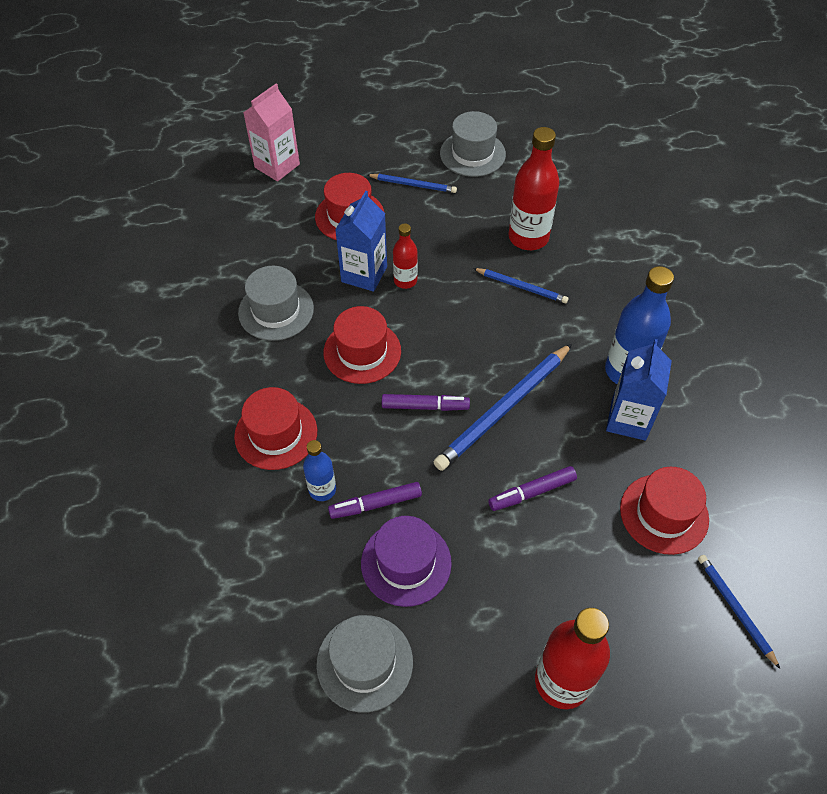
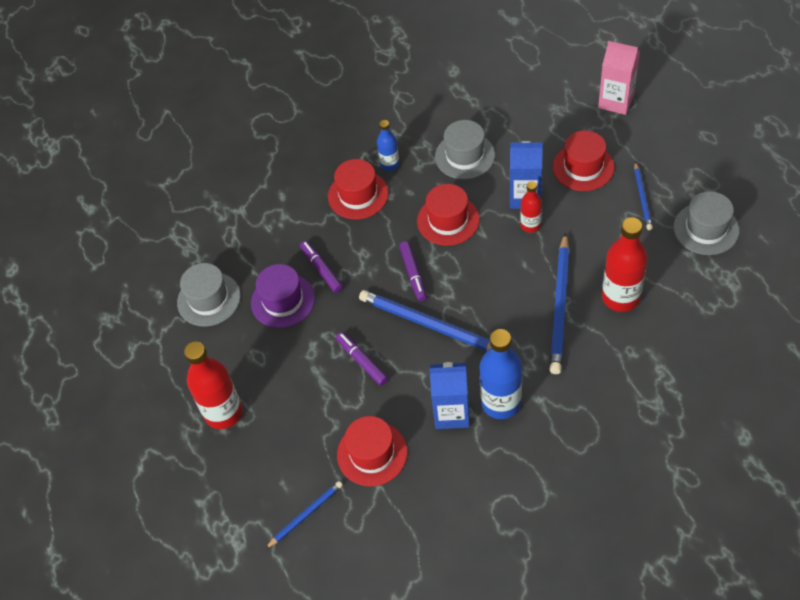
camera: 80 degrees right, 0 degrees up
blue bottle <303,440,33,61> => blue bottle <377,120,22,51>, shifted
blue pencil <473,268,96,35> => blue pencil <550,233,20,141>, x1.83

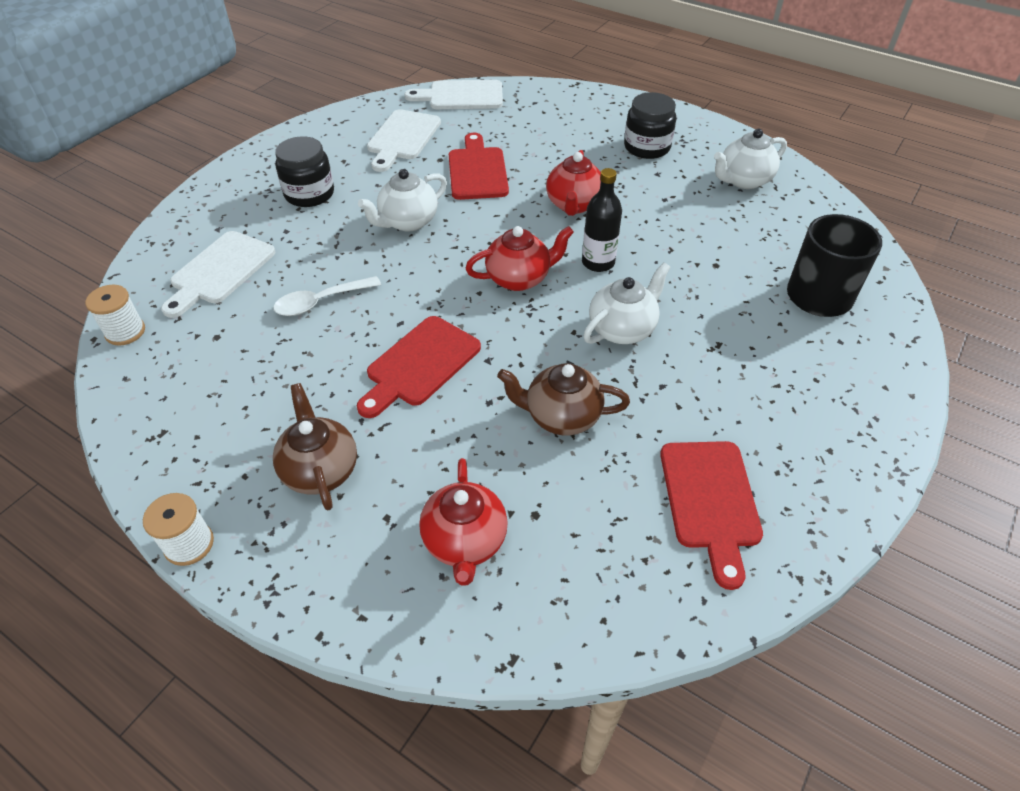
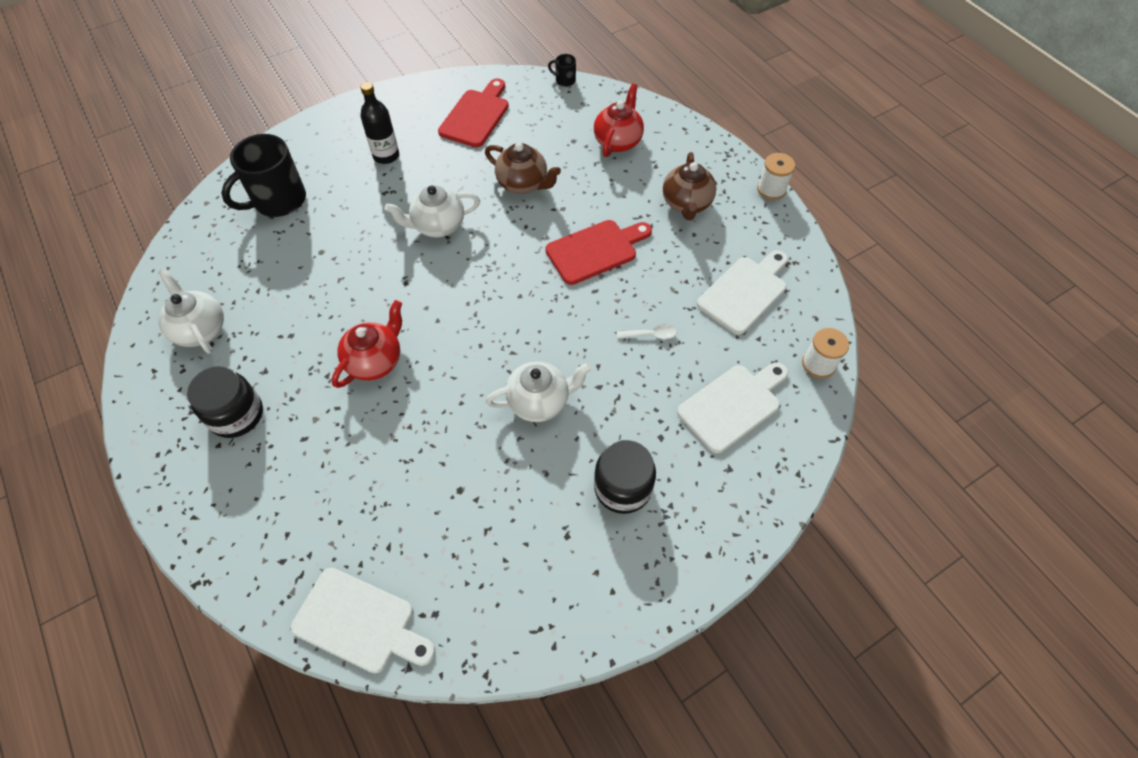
camera: 155 degrees left, 10 degrees up
red cutting board <449,133,60,67> => nothing
red teapot <465,226,109,65> => nothing
nothing => black mug <548,54,28,33>
white cutting board <367,109,74,63> => white cutting board <697,250,91,85>, shifted
black bottle <582,168,40,104> => black bottle <360,82,39,82>, shifted
white teapot <714,129,73,60> => white teapot <159,269,65,85>, 120 degrees counterclockwise
white spoon <273,276,108,40> => white spoon <617,324,60,15>, x0.62

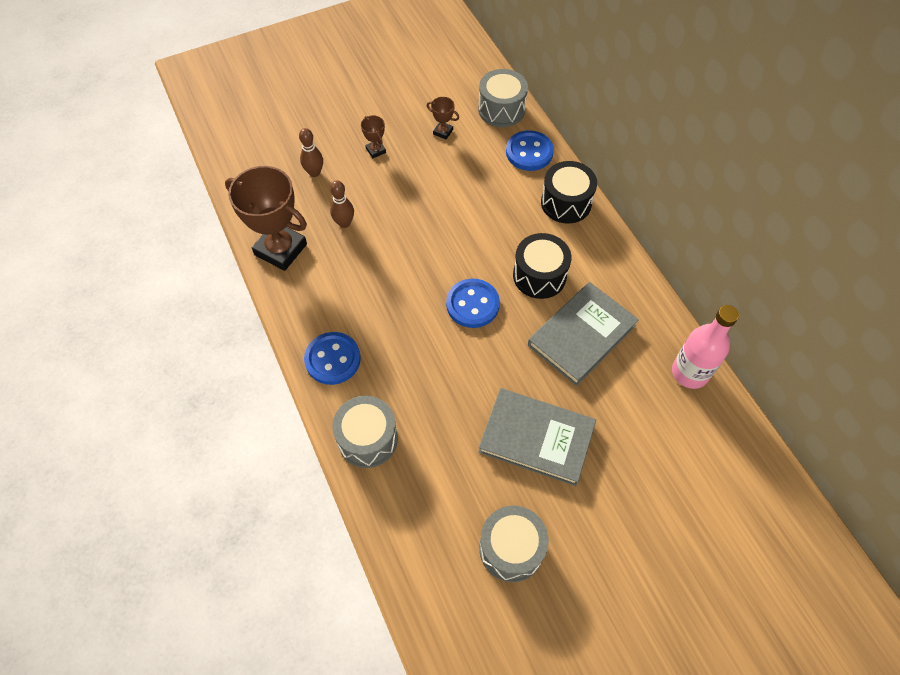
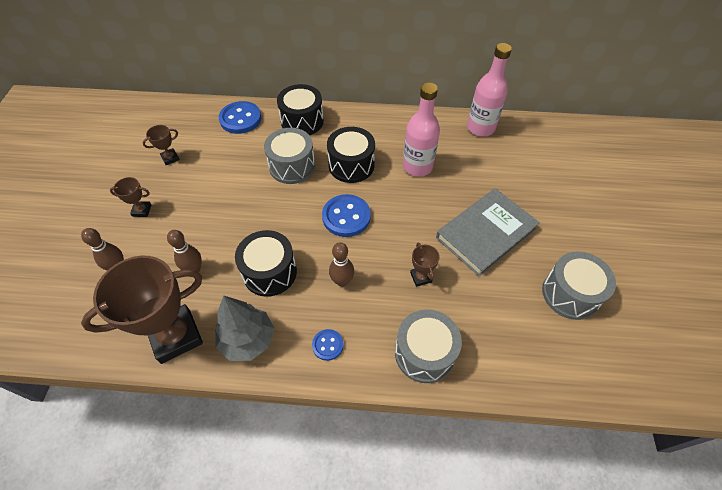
camera: 60 degrees left, 5 degrees down
nothing => grey tree <215,295,59,66>
nothing => black drum <235,230,62,67>
nothing => brown bowling pin <329,242,25,45>
nothing => brown trophy <410,243,30,44>
grey drum <478,69,50,58> => grey drum <264,128,51,56>, shifted
grey book <528,282,111,104> => pink bottle <403,83,37,94>
blue button <304,332,57,53> => blue button <312,329,32,32>, x0.55

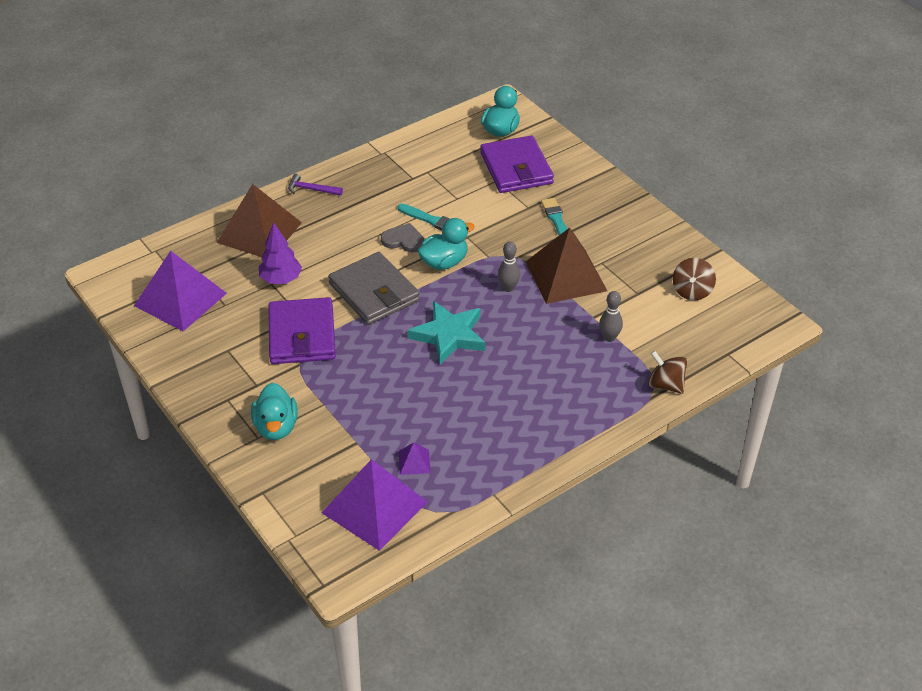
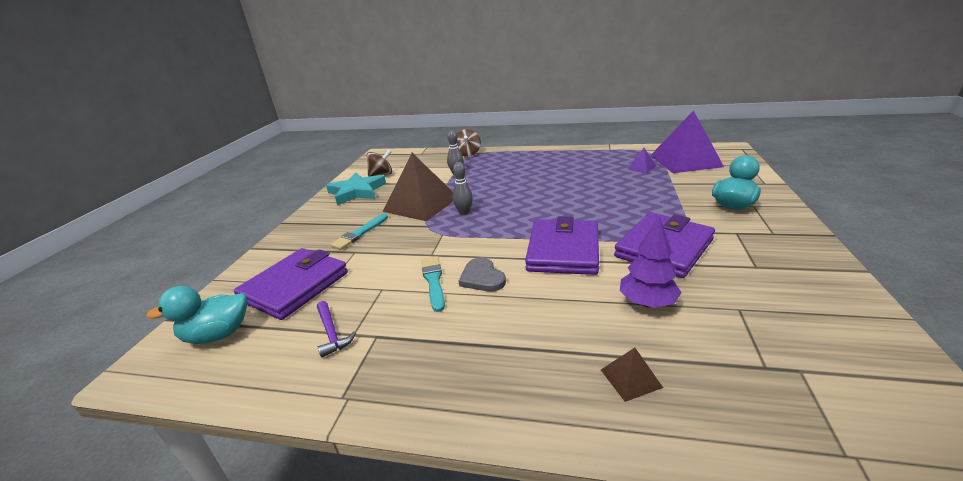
camera: 130 degrees left, 15 degrees down
purple pyramid <134,251,93,80> => nothing
turquoise duck <418,218,57,52> => nothing
purple hammer <288,174,55,22> => purple hammer <317,301,39,57>, shifted
turquoise star <408,301,77,64> => turquoise star <326,172,60,33>, shifted
grey wallet <328,252,92,73> => purple wallet <525,216,74,59>
brown pyramid <217,184,85,73> => brown pyramid <601,348,62,54>, x0.42

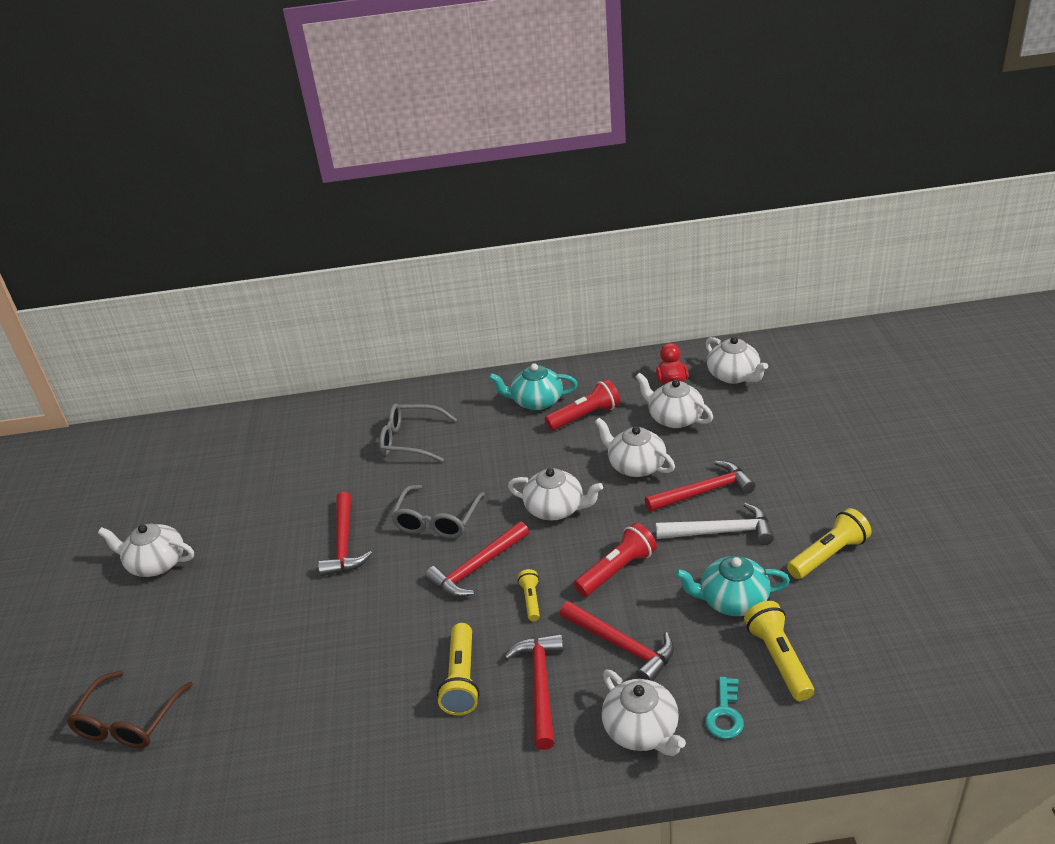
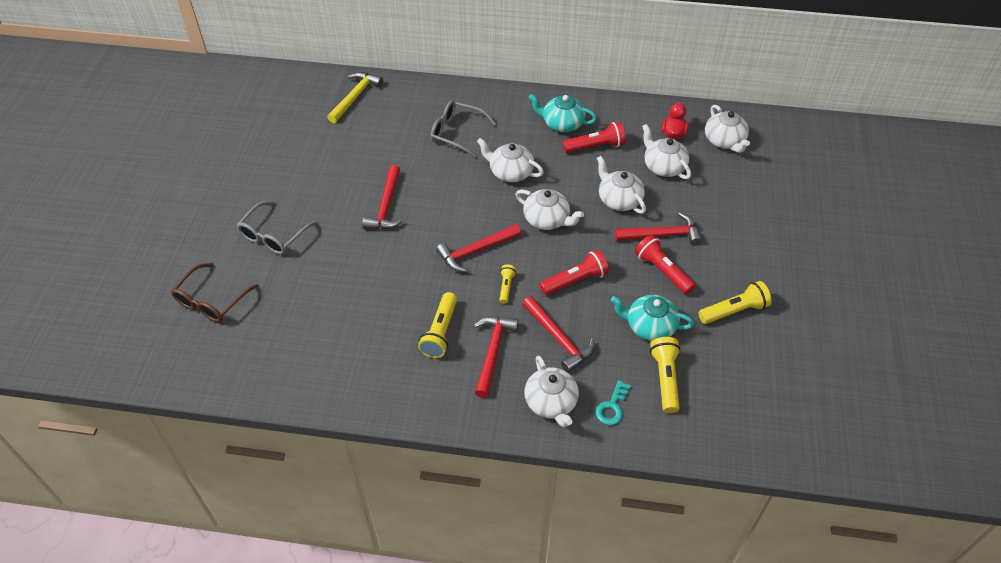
camera: 10 degrees right, 15 degrees up
nothing => yellow hammer <327,72,56,51>
white teapot <98,524,96,53> => white teapot <477,138,67,44>, shifted
grey glasses <391,485,94,53> => grey glasses <237,201,81,54>, shifted
white hammer <656,503,118,42> => red flashlight <635,235,61,60>

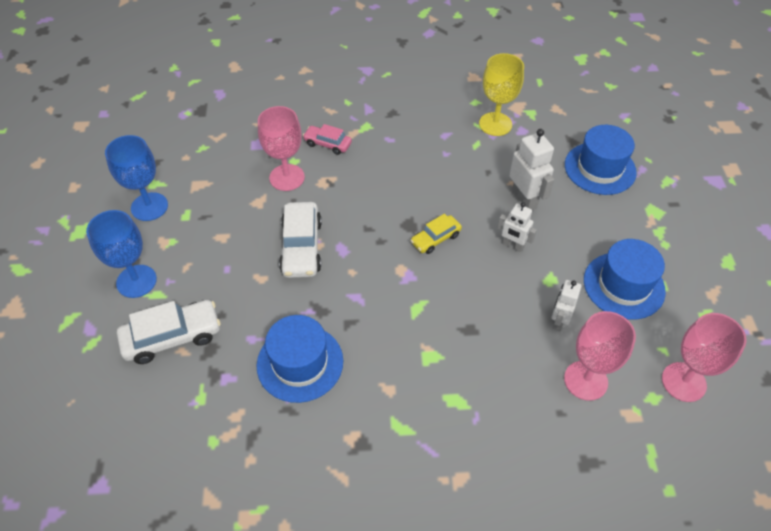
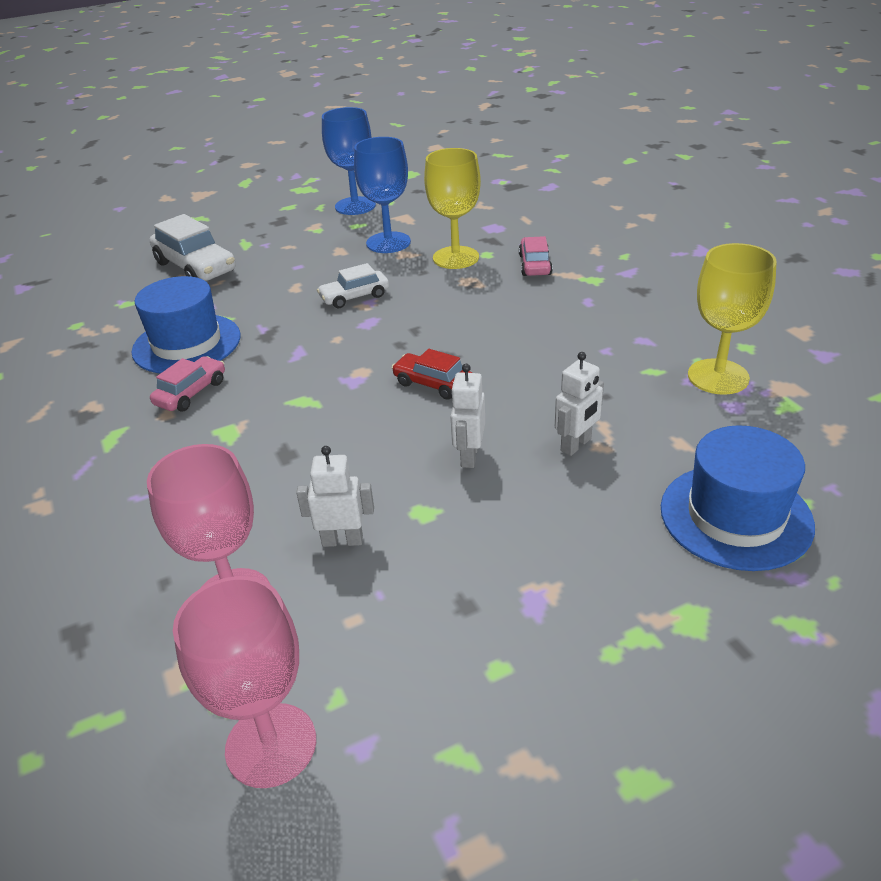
camera: 70 degrees right, 15 degrees down
blue hat <584,239,82,81> => nothing
nothing => pink car <150,356,75,55>
blue goblet <86,210,71,88> => blue goblet <354,137,57,116>, shifted
pink goblet <258,106,47,85> => yellow goblet <424,148,57,121>
yellow car <410,214,52,40> => red car <391,349,81,51>
white car <279,202,43,76> => white car <317,263,72,45>, x0.60
white robot <509,129,45,81> => white robot <555,352,49,104>, x0.65

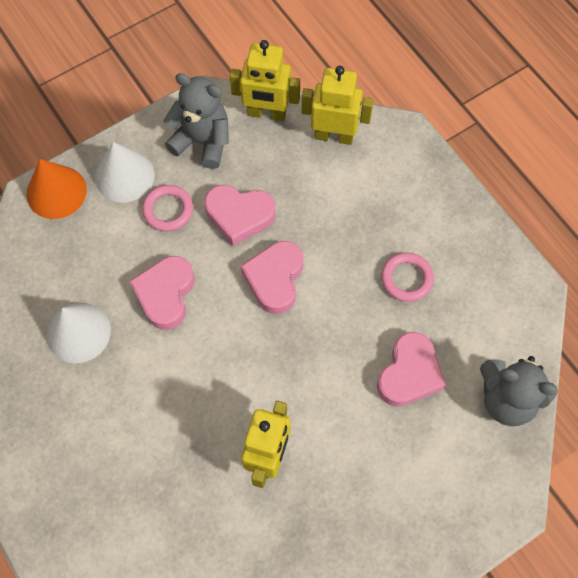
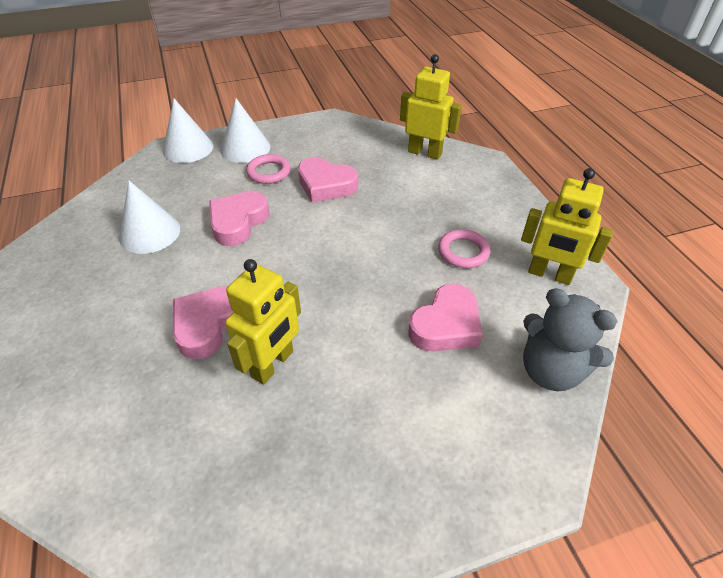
camera: 15 degrees right, 20 degrees down
grey teddy bear <163,73,66,96> => nothing
yellow robot <230,40,70,81> => yellow robot <521,168,92,117>, shifted
pink heart <241,241,62,73> => pink heart <173,286,60,73>, shifted
orange cone <26,159,61,60> => white cone <163,99,50,64>

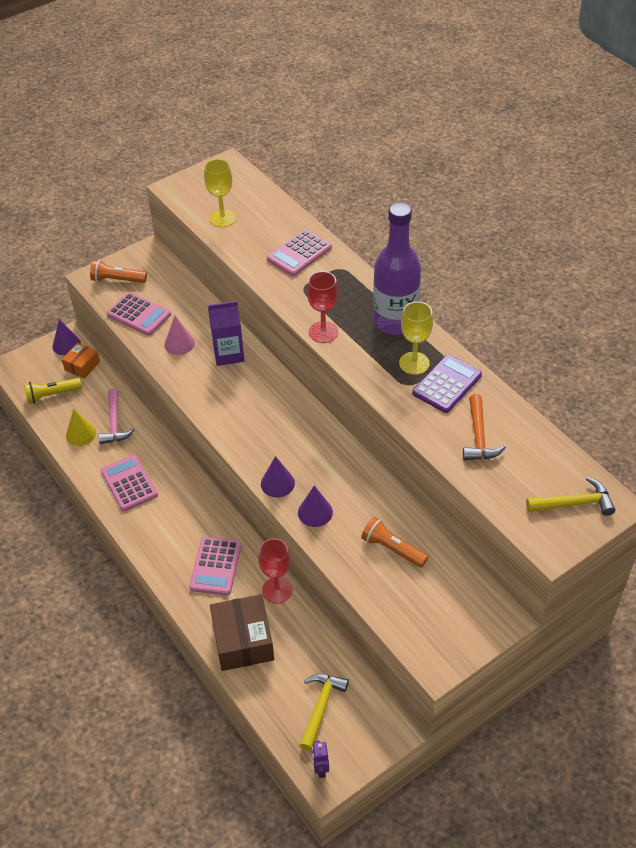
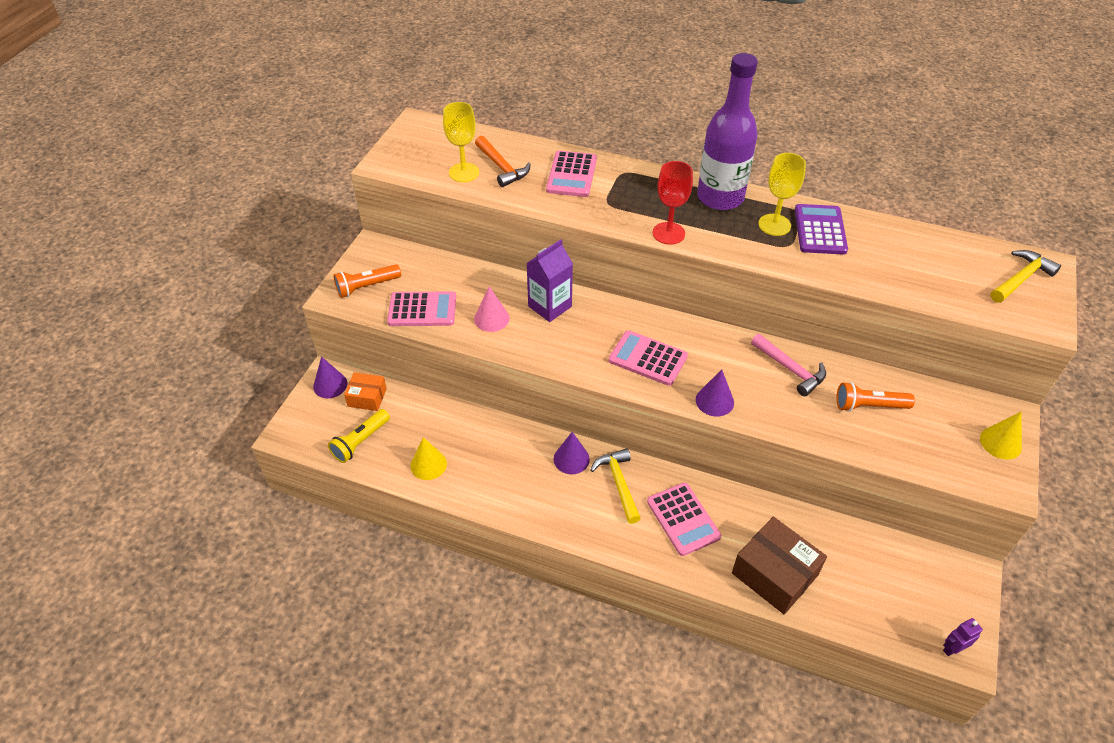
camera: 35 degrees left, 0 degrees up
red goblet <258,538,34,66> => nothing
nothing => yellow cone <980,412,42,47>
pink hammer <98,389,37,55> => pink hammer <751,334,75,62>, shifted
pink calculator <101,455,57,56> => pink calculator <609,330,79,56>, shifted
purple cone <298,485,35,42> => purple cone <554,432,36,42>, shifted
yellow hammer <300,674,49,77> => yellow hammer <590,448,51,76>, shifted
orange hammer <463,394,43,66> => orange hammer <475,136,56,51>, shifted
orange box <62,343,38,36> => orange box <344,372,43,39>, 75 degrees counterclockwise
purple robot <312,740,17,38> => purple robot <943,618,40,38>, 105 degrees clockwise

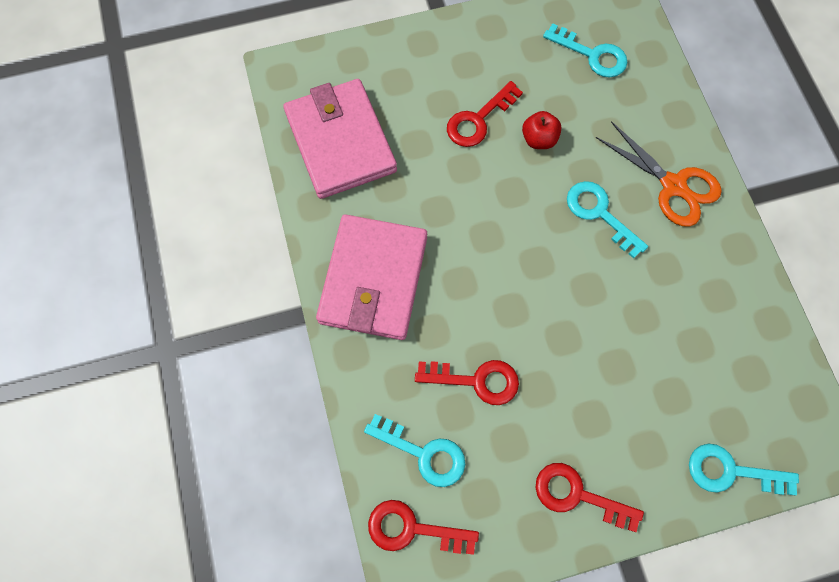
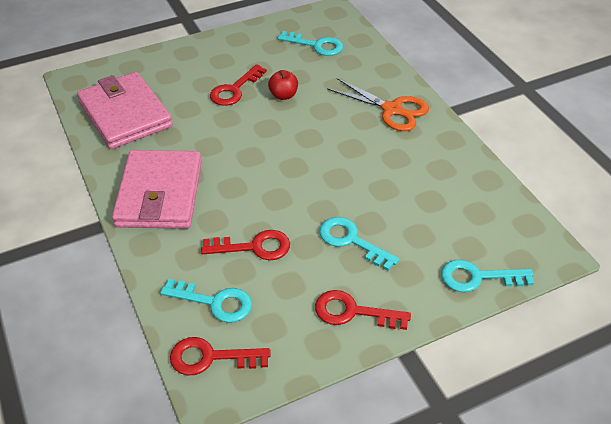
camera: 10 degrees left, 25 degrees down
turquoise key <567,181,81,77> => turquoise key <319,217,80,54>, shifted

